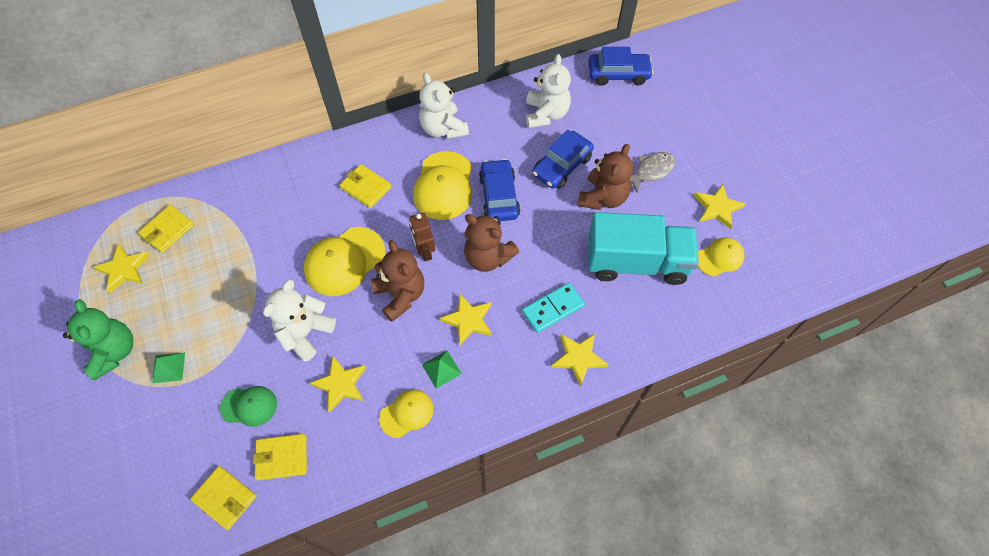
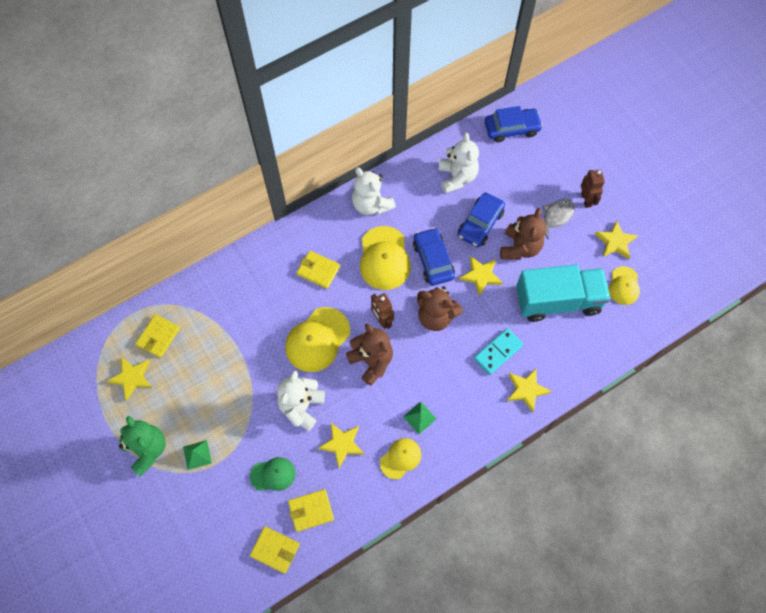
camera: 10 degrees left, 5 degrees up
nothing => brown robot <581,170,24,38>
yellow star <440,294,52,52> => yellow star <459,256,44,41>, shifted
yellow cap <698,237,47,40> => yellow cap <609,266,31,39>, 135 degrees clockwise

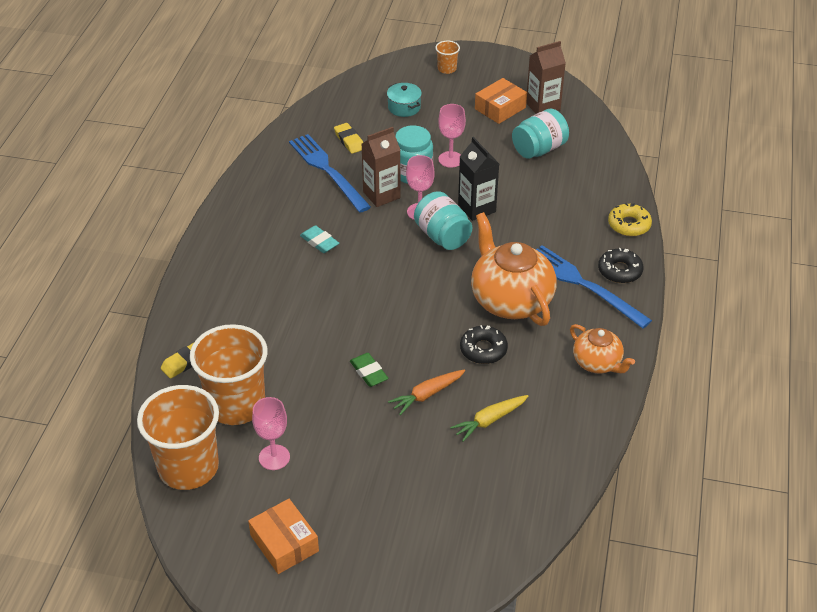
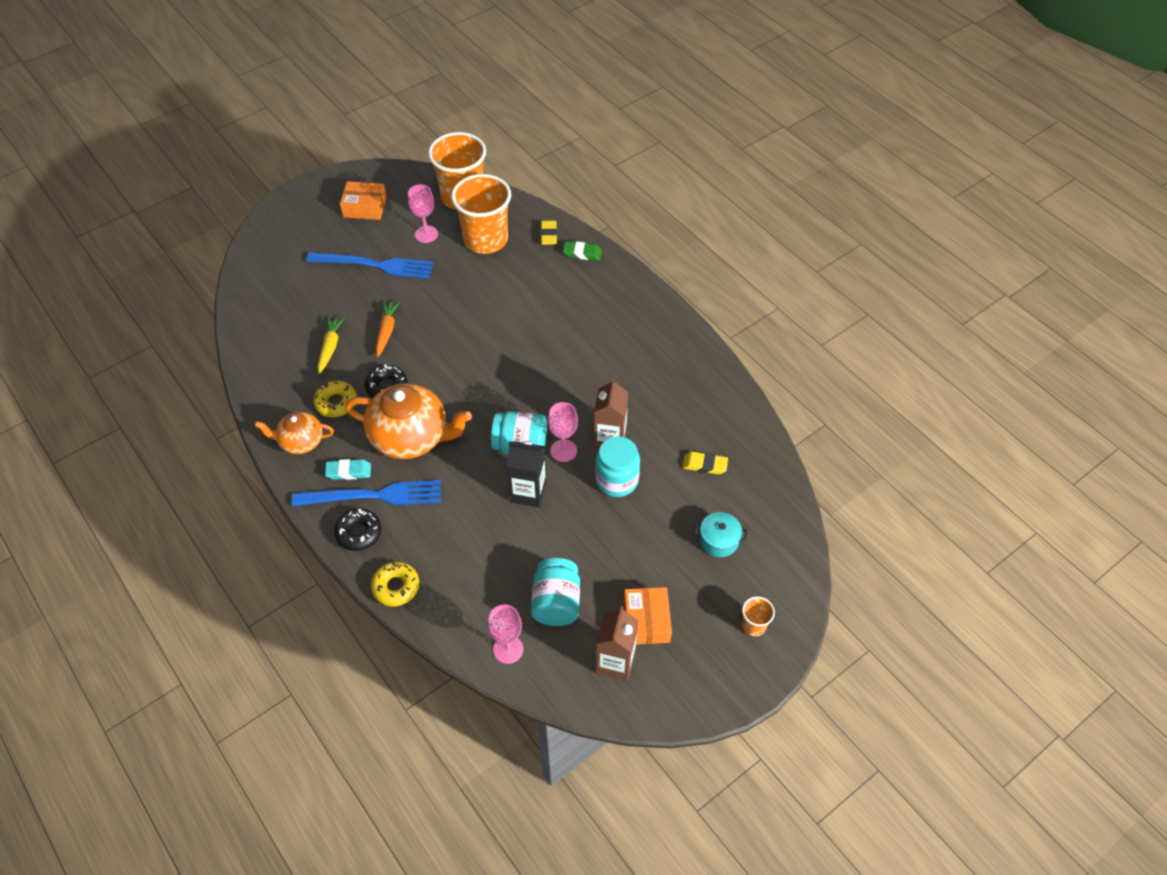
camera: 130 degrees right, 10 degrees up
nothing => yellow donut <314,381,43,36>
blue fork <289,134,82,79> => blue fork <306,252,127,27>, shifted
turquoise eraser <300,225,39,28> => turquoise eraser <325,459,46,21>, shifted
green eraser <350,353,38,34> => green eraser <563,241,39,20>, shifted
pink goblet <438,104,28,64> => pink goblet <488,605,35,59>, shifted

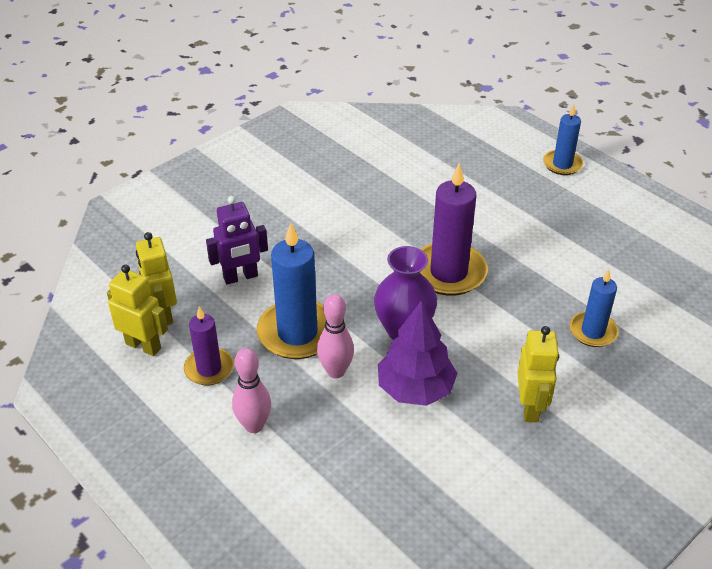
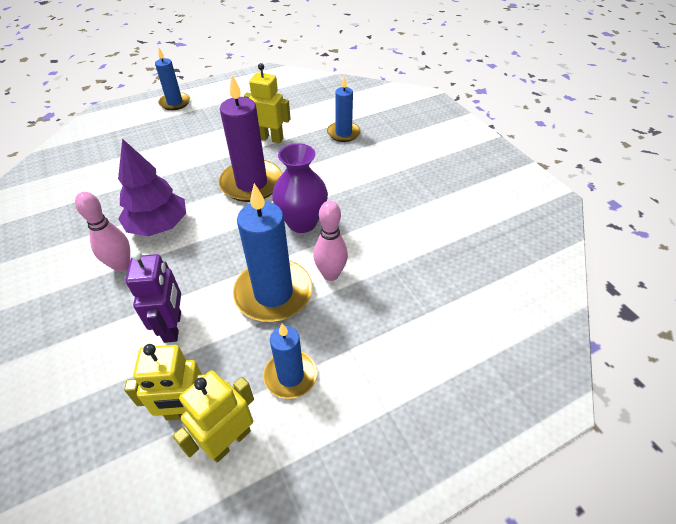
camera: 75 degrees left, 5 degrees up
pink bowling pin <232,348,39,85> => pink bowling pin <75,192,55,80>, shifted
purple tree <378,300,79,106> => purple tree <118,139,68,97>, shifted
yellow robot <517,326,42,96> => yellow robot <244,63,47,80>, shifted
purple candle <184,307,50,79> => blue candle <263,323,54,76>

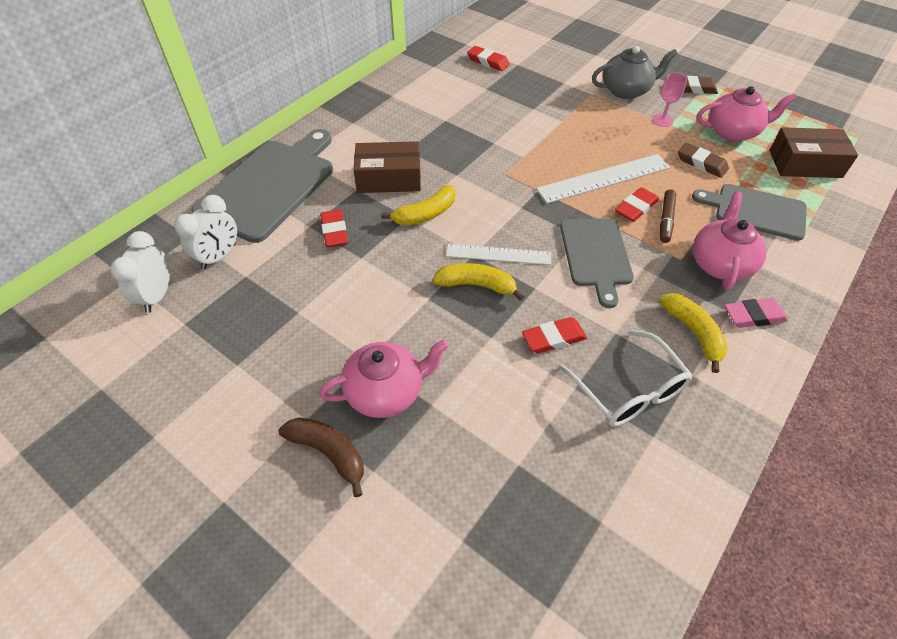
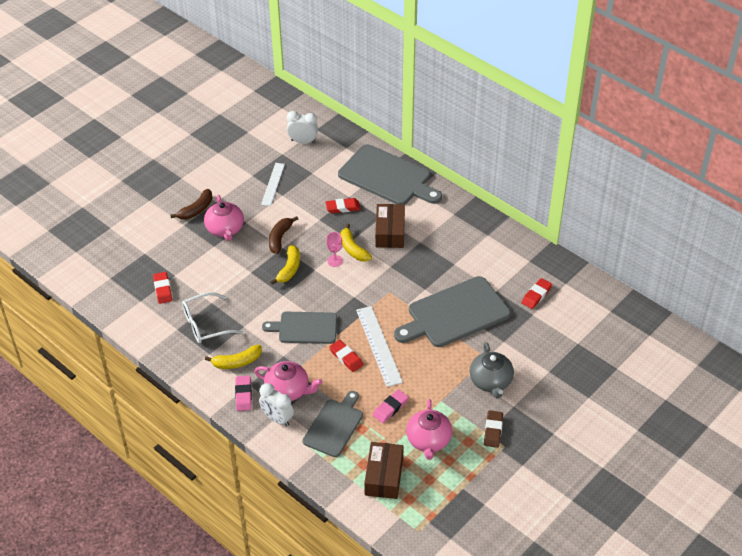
camera: 95 degrees right, 5 degrees down
brown marker <660,189,16,54> => nothing
nothing => brown banana <269,216,29,38>
nothing => grey cutting board <394,276,116,71>
white clock <174,195,63,75> => white clock <259,383,35,44>, shifted
white ruler <446,244,105,21> => white ruler <261,163,24,43>, shifted
red eraser <522,317,65,36> => red eraser <153,272,19,32>, shifted
pink goblet <652,72,35,55> => pink goblet <327,232,16,35>, shifted
brown eraser <678,143,51,35> => pink eraser <373,389,36,34>

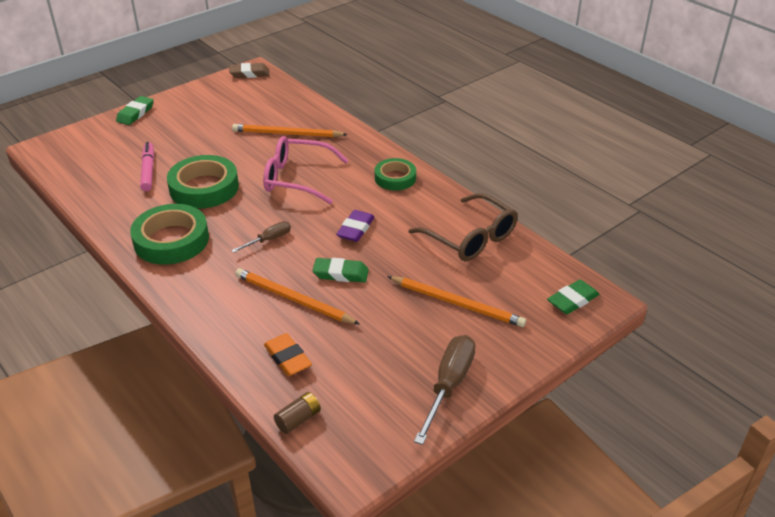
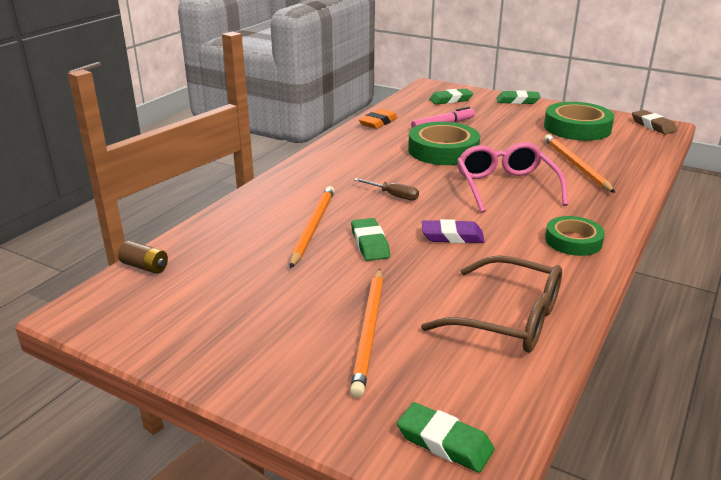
camera: 70 degrees right, 10 degrees down
brown screwdriver <414,335,62,110> => nothing
nothing => green eraser <429,89,44,16>
green tape <130,204,79,61> => green tape <544,102,70,39>, shifted
orange eraser <264,333,48,43> => orange eraser <359,109,39,20>, shifted
brown glasses <408,193,110,69> => brown glasses <421,255,141,98>, 90 degrees counterclockwise

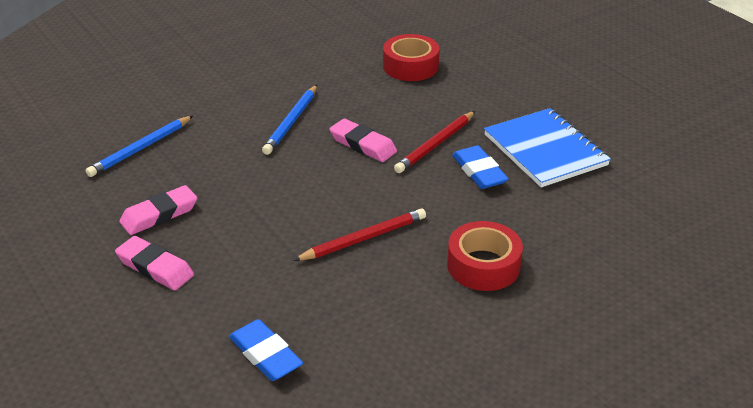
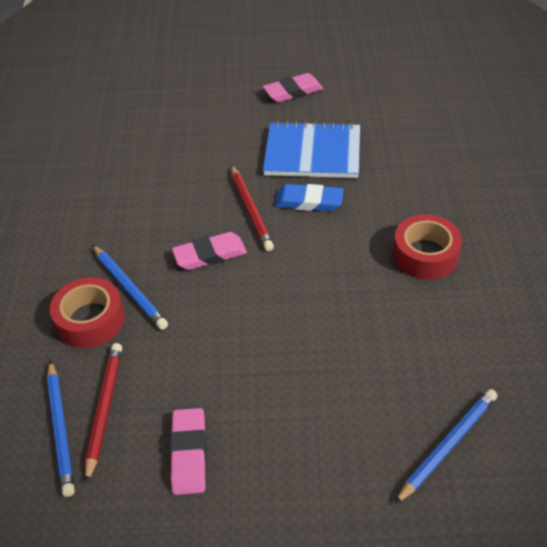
camera: 55 degrees left, 10 degrees up
pink eraser <115,236,79,54> => pink eraser <263,73,60,29>, shifted
red pencil <293,208,133,53> => red pencil <85,343,37,141>, shifted
red tape <383,34,56,47> => red tape <50,277,75,71>, shifted
blue eraser <229,319,74,62> => blue pencil <395,389,102,115>

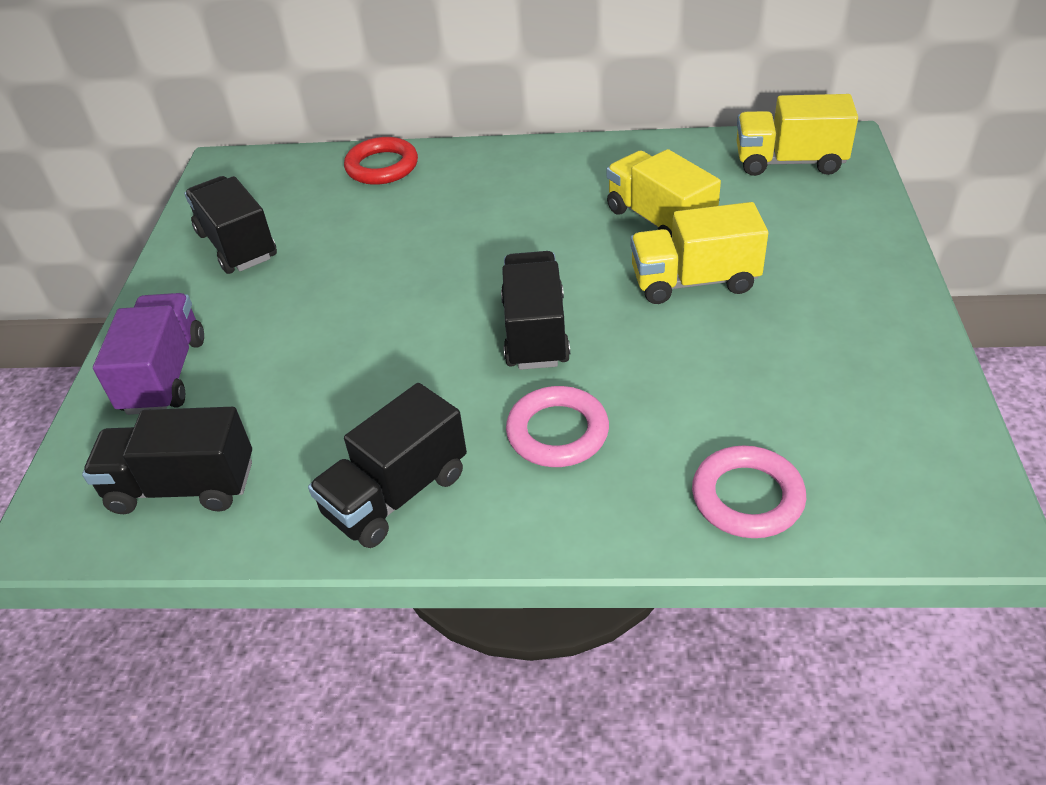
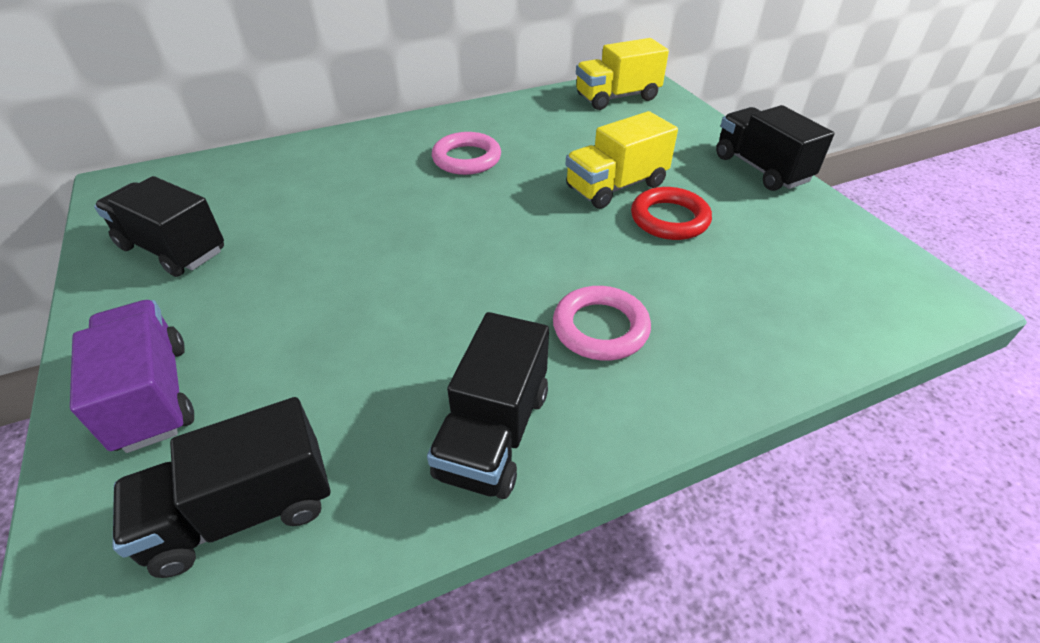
camera: 30 degrees left, 0 degrees up
yellow truck <607,149,114,89> => nothing
red ring <344,137,74,48> => red ring <631,187,81,53>, shifted
black truck <501,251,69,119> => black truck <716,105,118,86>, shifted
pink ring <692,446,114,92> => pink ring <432,132,69,43>, shifted

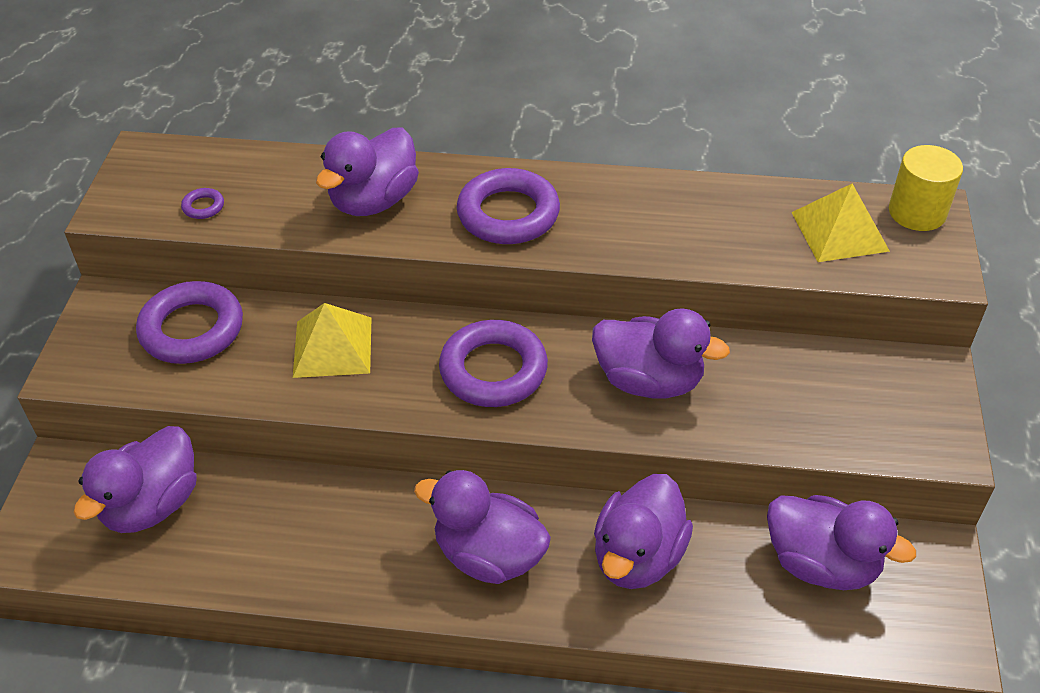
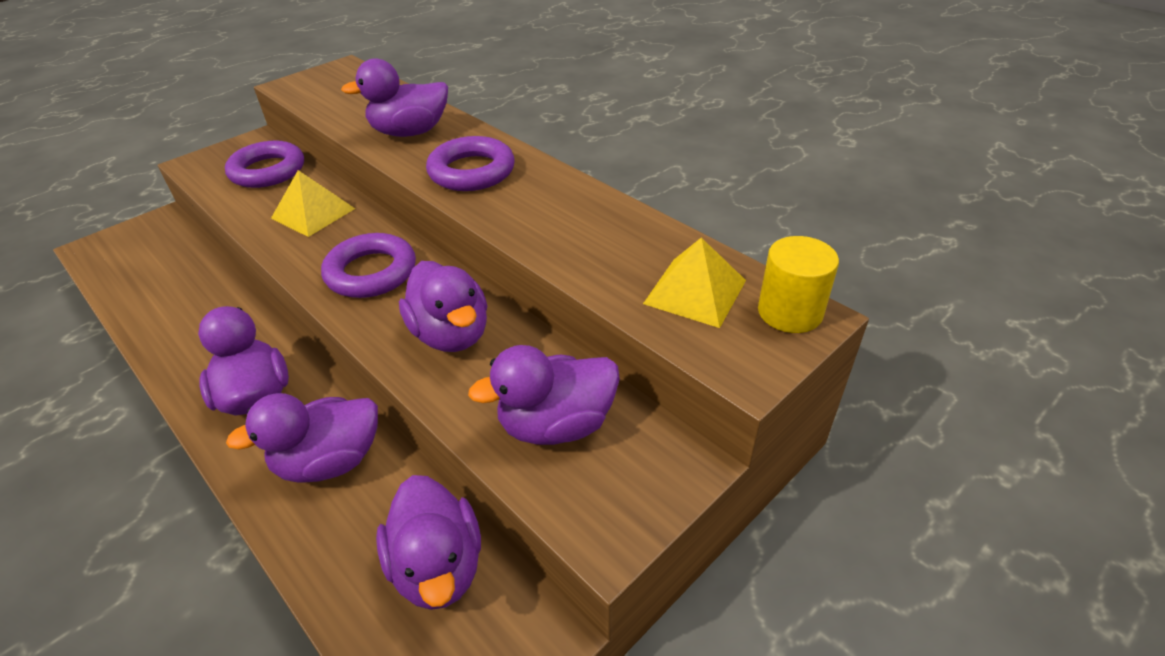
camera: 40 degrees right, 5 degrees down
purple ring <181,188,43,31> => nothing
purple duck <73,426,124,107> => purple duck <468,345,152,100>, shifted

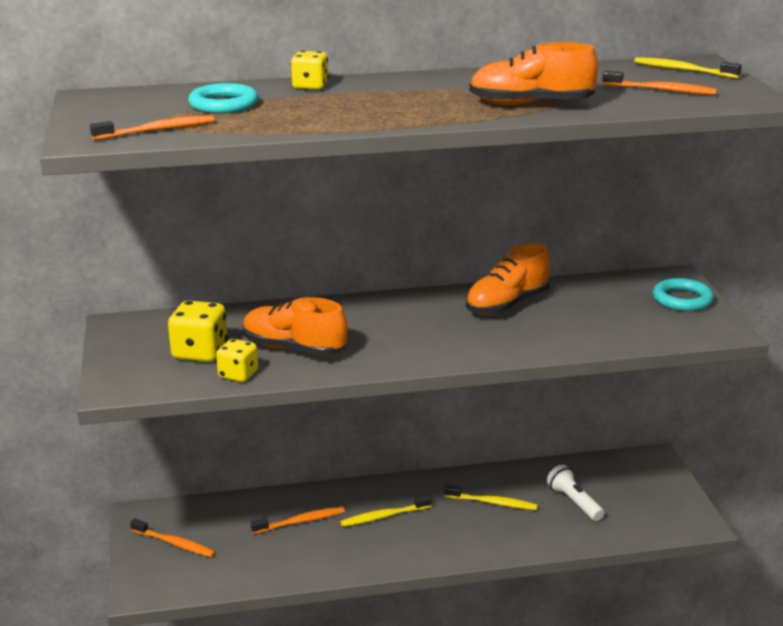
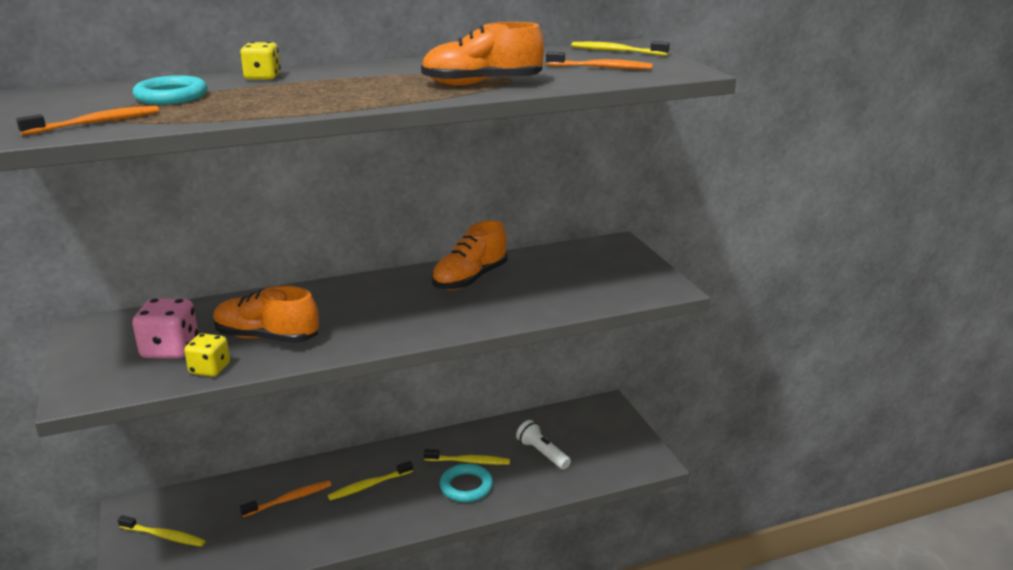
camera: 10 degrees left, 0 degrees up
turquoise ring <653,278,61,33> => turquoise ring <439,463,54,39>, shifted
orange toothbrush <130,519,85,38> => yellow toothbrush <117,515,89,32>
yellow dice <168,300,60,62> => pink dice <132,298,66,61>

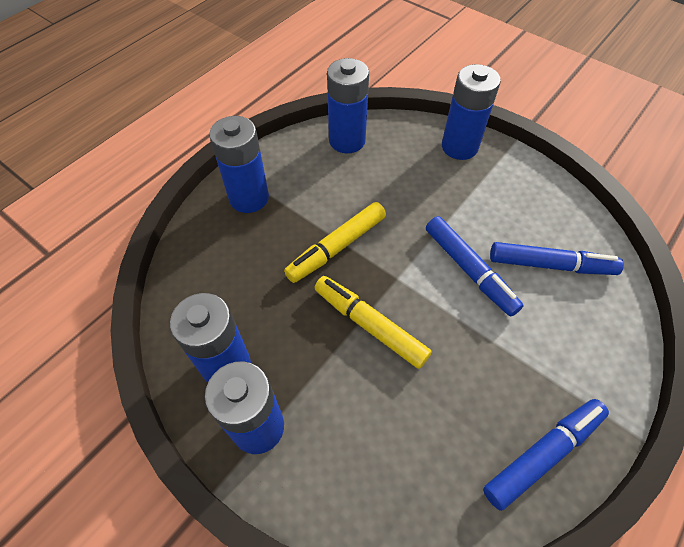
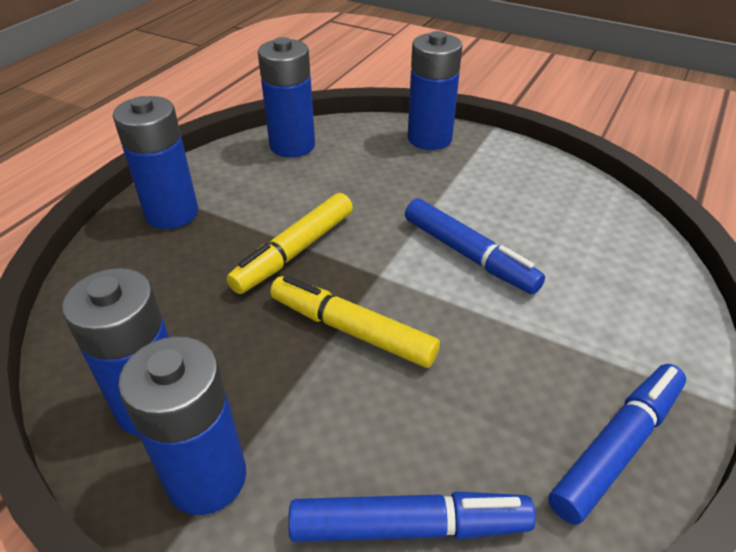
camera: 10 degrees left, 15 degrees down
blue marker <490,242,134,33> => blue marker <288,491,248,51>, shifted

